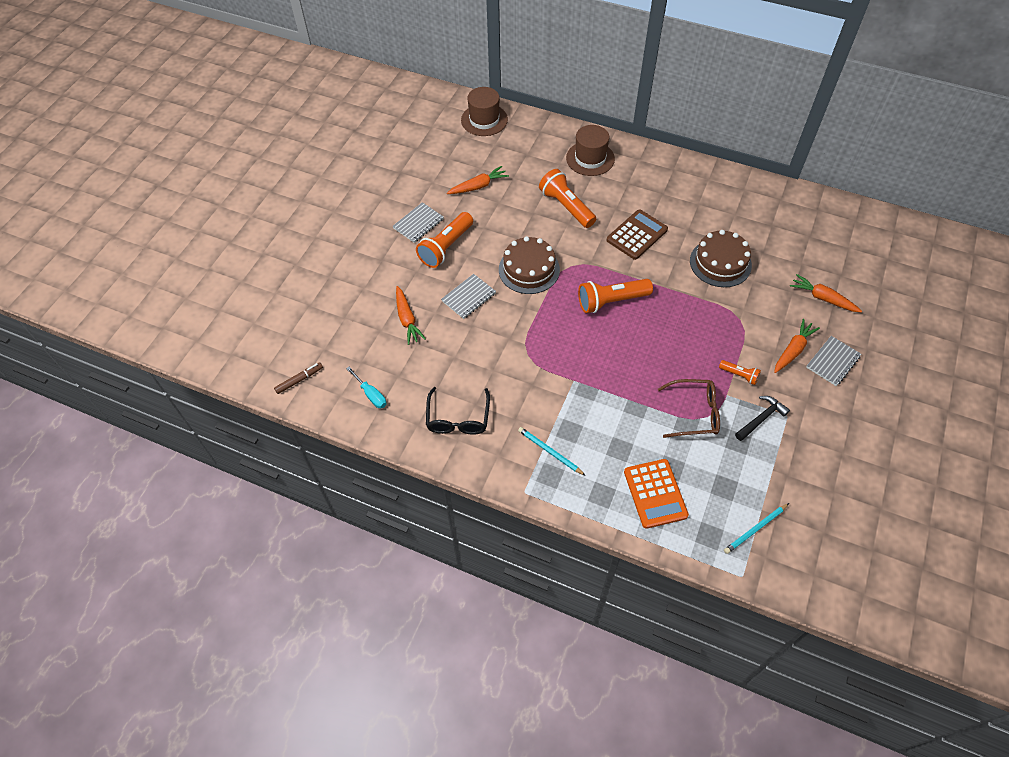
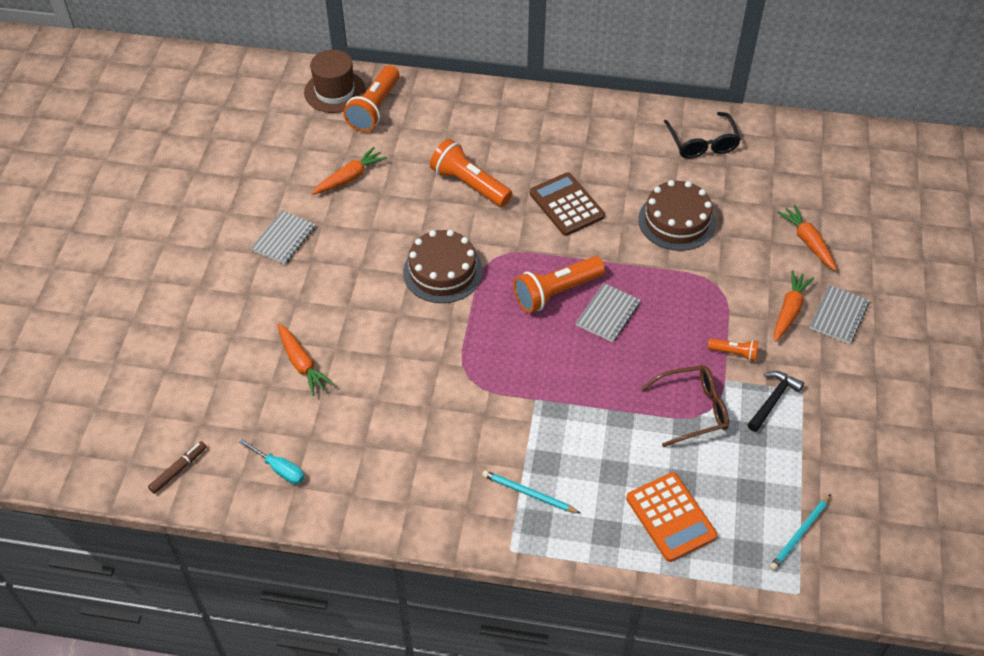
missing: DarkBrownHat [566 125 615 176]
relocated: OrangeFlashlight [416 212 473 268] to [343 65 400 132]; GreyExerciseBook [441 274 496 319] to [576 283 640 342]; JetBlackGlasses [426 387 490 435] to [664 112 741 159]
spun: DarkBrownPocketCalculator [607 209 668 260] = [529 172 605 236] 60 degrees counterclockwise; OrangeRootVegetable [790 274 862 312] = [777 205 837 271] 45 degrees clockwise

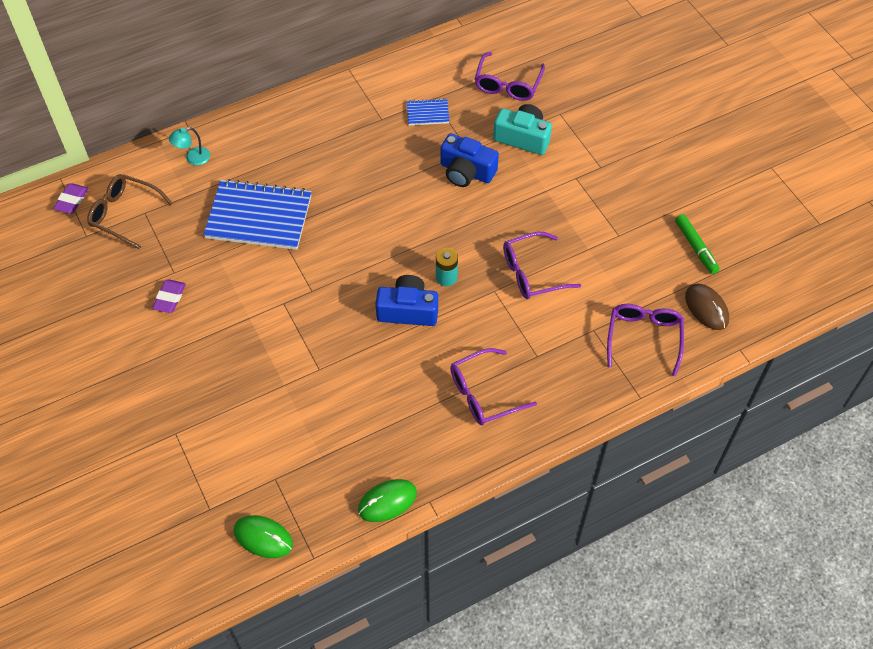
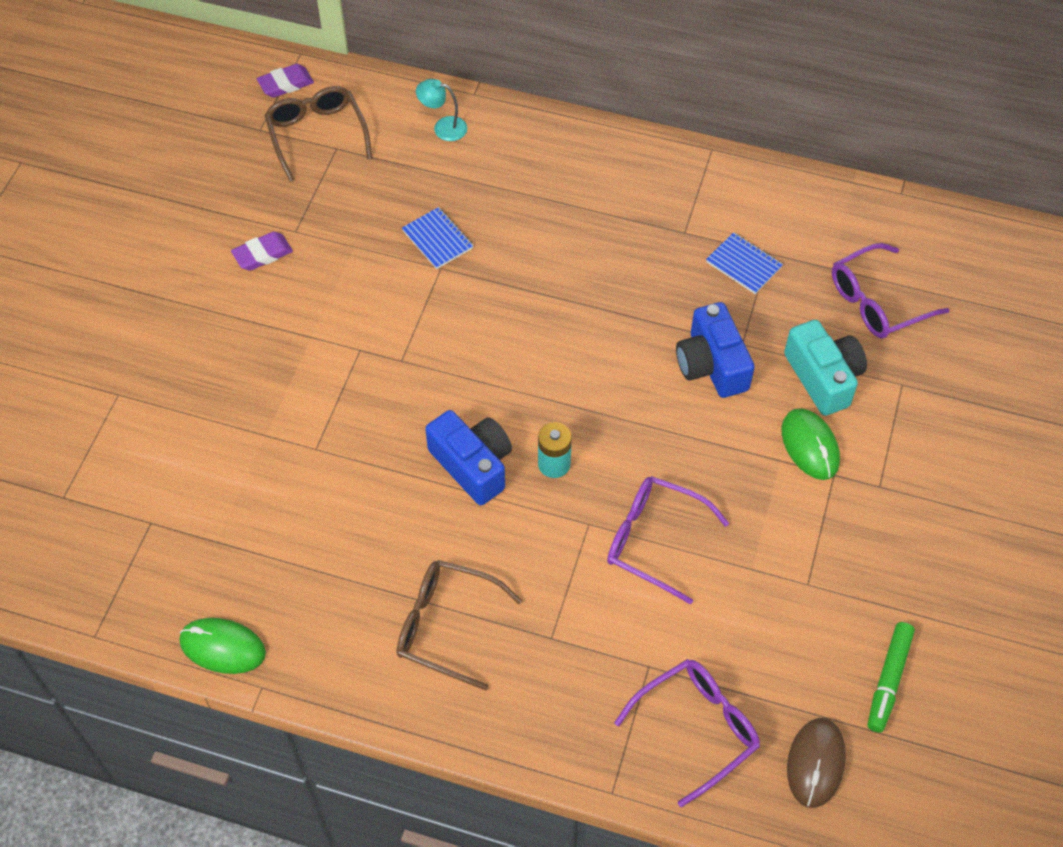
relocated: GreenMouse [234 515 293 558] to [782 408 840 480]
colour: VioletGlasses [450 348 537 425] to DarkBrownGlasses [397 560 522 691]
size: RoyalBlueExerciseBook [203 179 312 250] = [402 207 473 269] x0.46

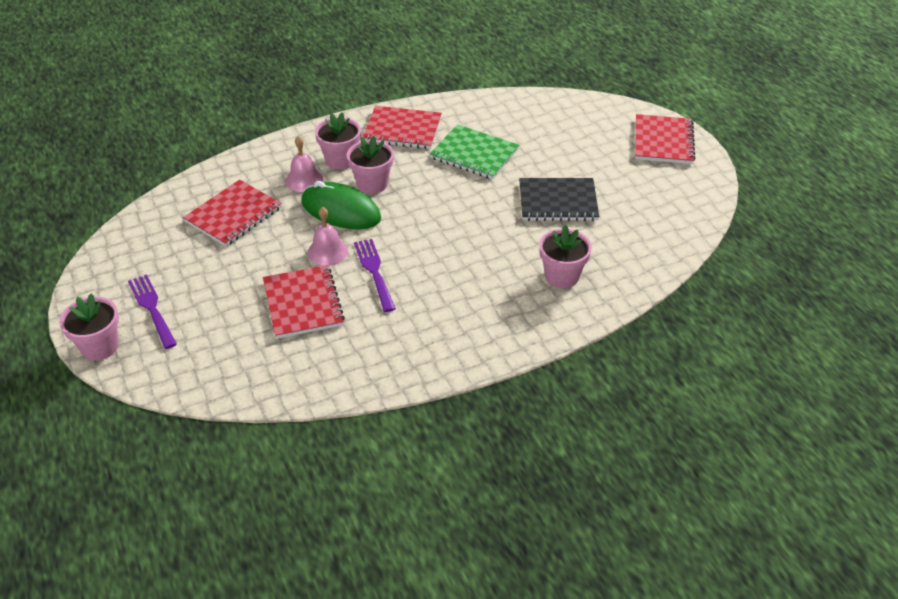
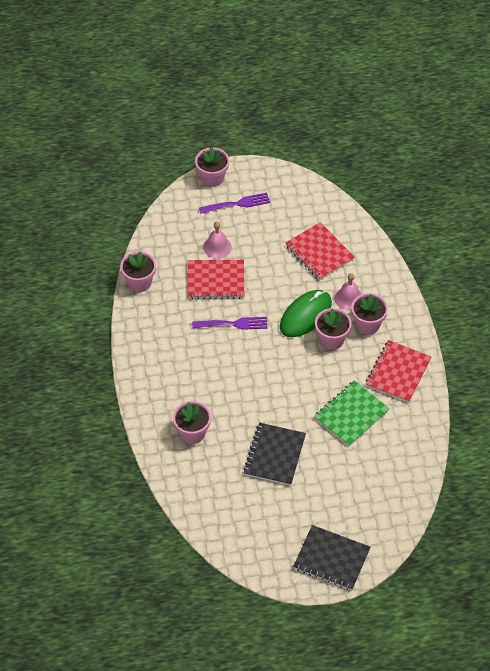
appeared: RosyPottedPlant [120 251 156 292]
relocated: RosyHandBell [308 207 348 266] to [203 222 232 259]
colour: CrimsonExerciseBook [635 114 696 164] to JetBlackExerciseBook [293 525 370 590]

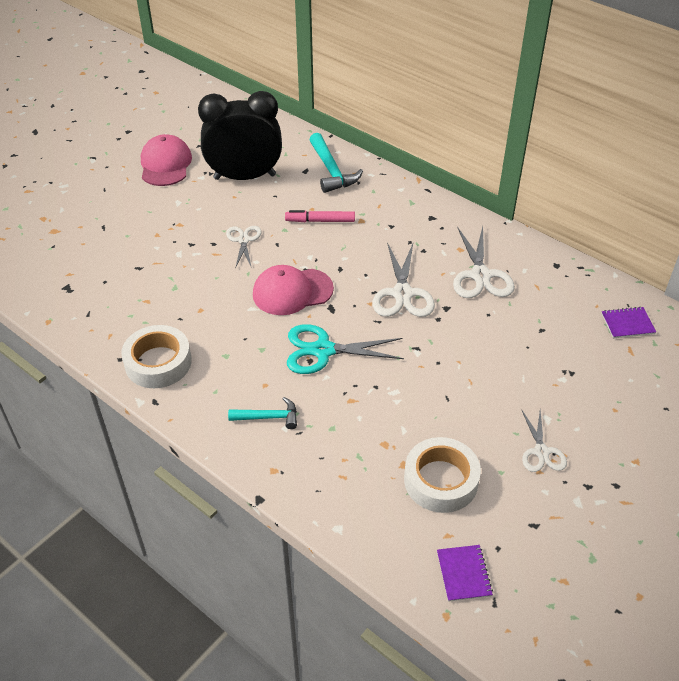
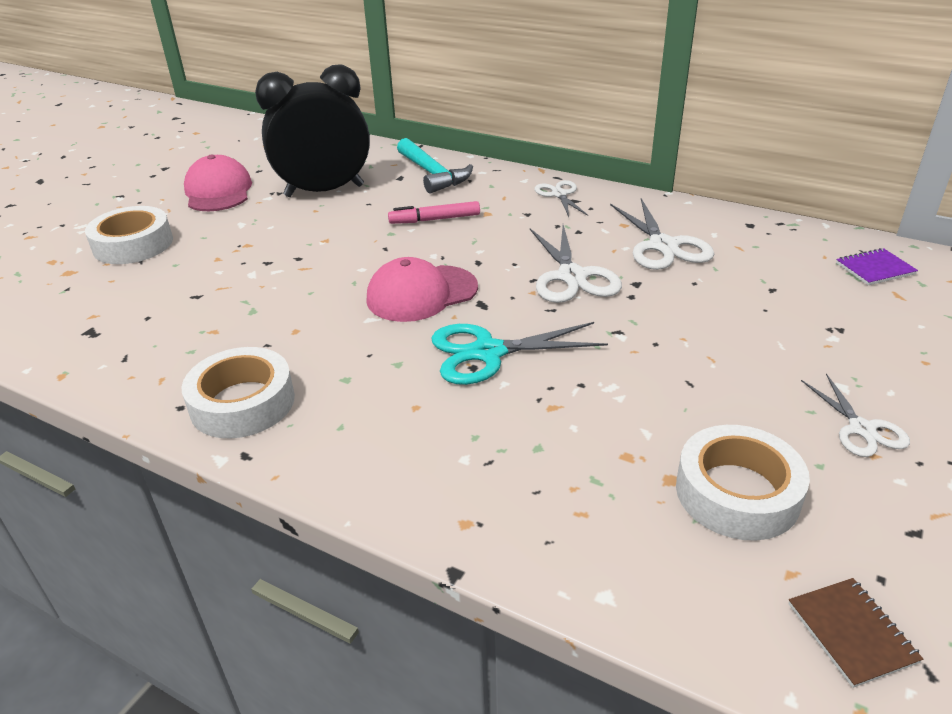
missing: TealCarpenter'sHammer [228 397 297 429]
appeared: WhiteTape [85 206 173 264]
relocated: WhitePairOfScissors [226 226 261 269] to [534 180 588 217]
colour: VioletExerciseBook [437 545 493 602] to DarkBrownExerciseBook [788 578 923 688]

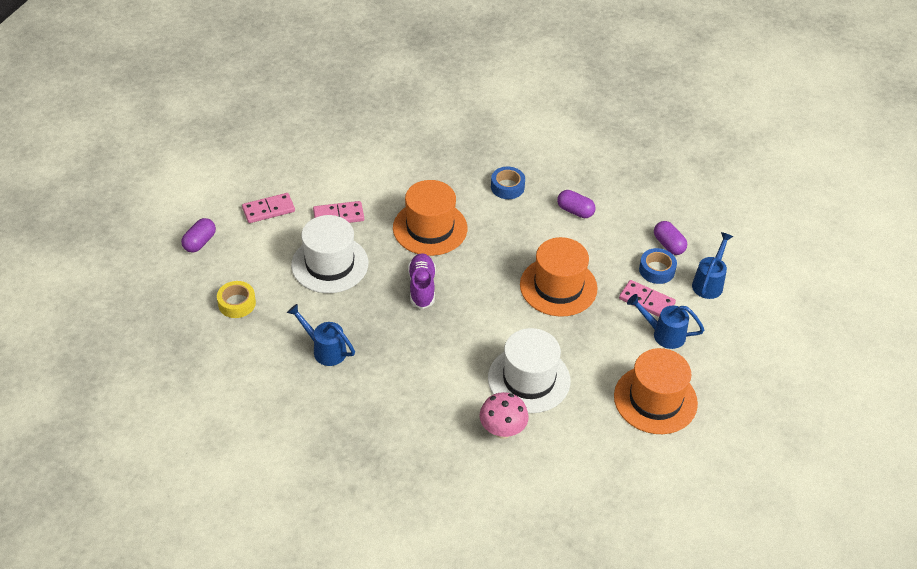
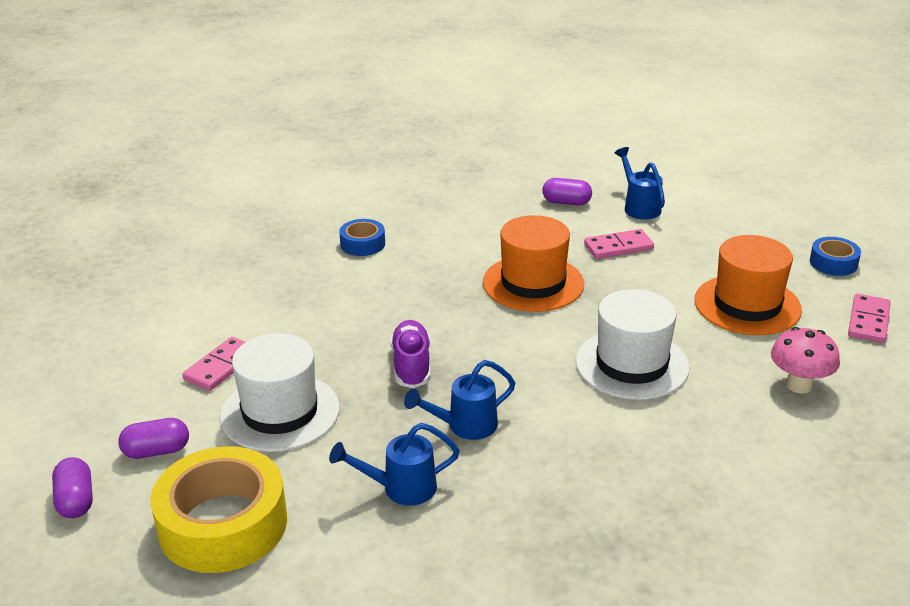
missing: OrangeHat [393 180 467 256]
relocated: VioletPillShape [557 190 595 218] to [118 418 189 459]; RoyalBlueWateringPot [627 294 704 349] to [404 360 515 440]; RosyFungus [479 392 529 439] to [771 327 840 394]; RoyalBlueTape [639 248 677 284] to [810 237 861 276]; RosyDominoPiece [242 193 295 223] to [848 294 891 343]
spun: VioletSneaker [408 253 436 309] = [390 320 430 388] 45 degrees clockwise
size: YellowTape [217 281 256 318] = [150 446 287 573] x2.03

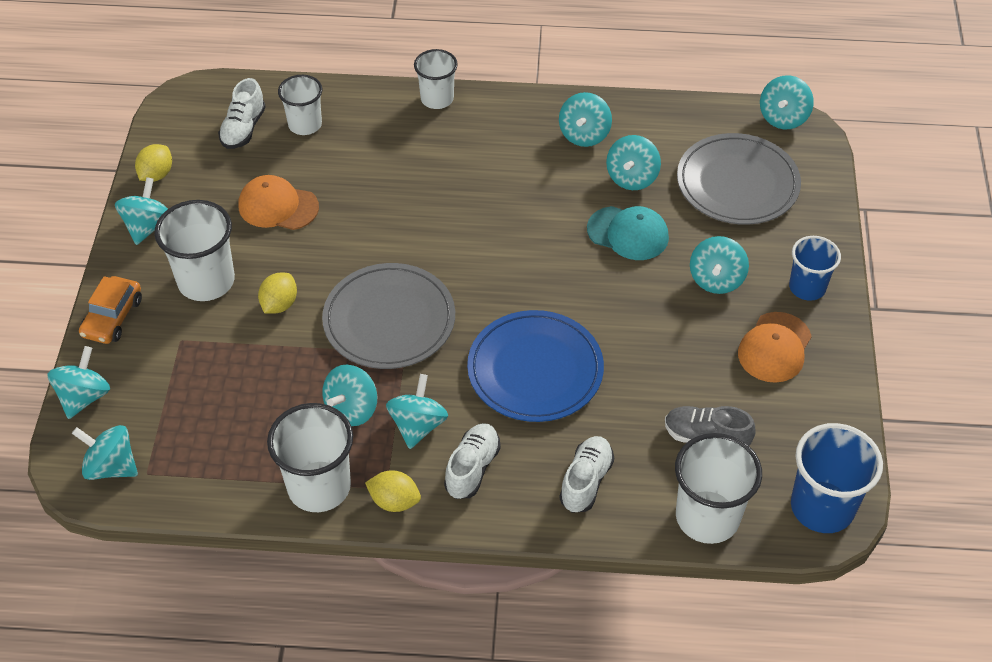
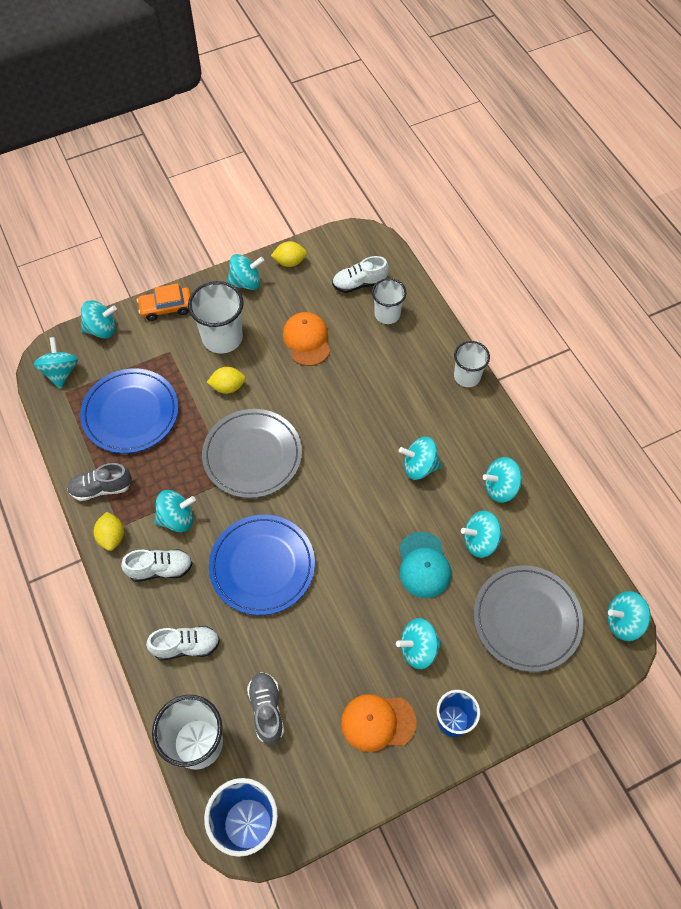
appeared: RoyalBluePlate [80 368 179 454]
relocated: TealSpinningTop [322 365 377 426] to [399 437 442 480]
exchanged: WhiteBeaker [267 403 353 512] to GreySneaker [67 463 132 501]

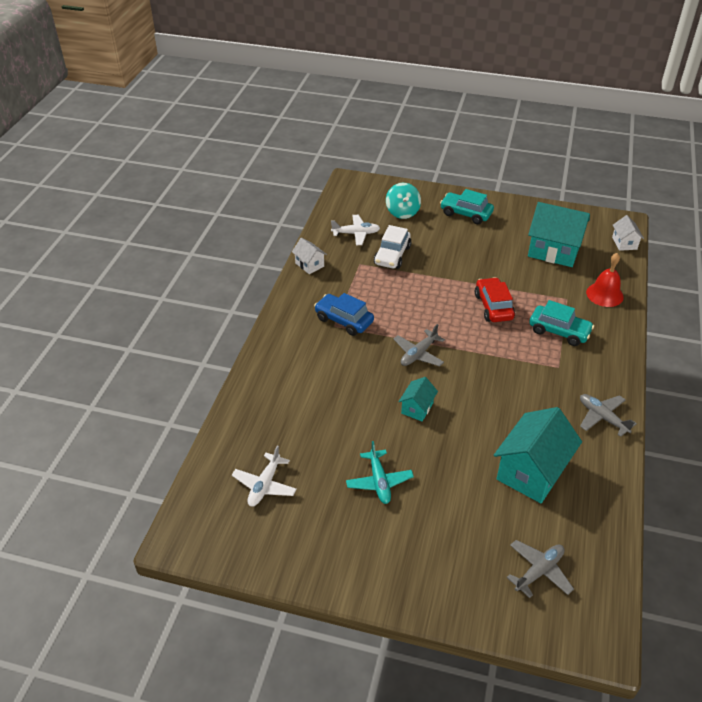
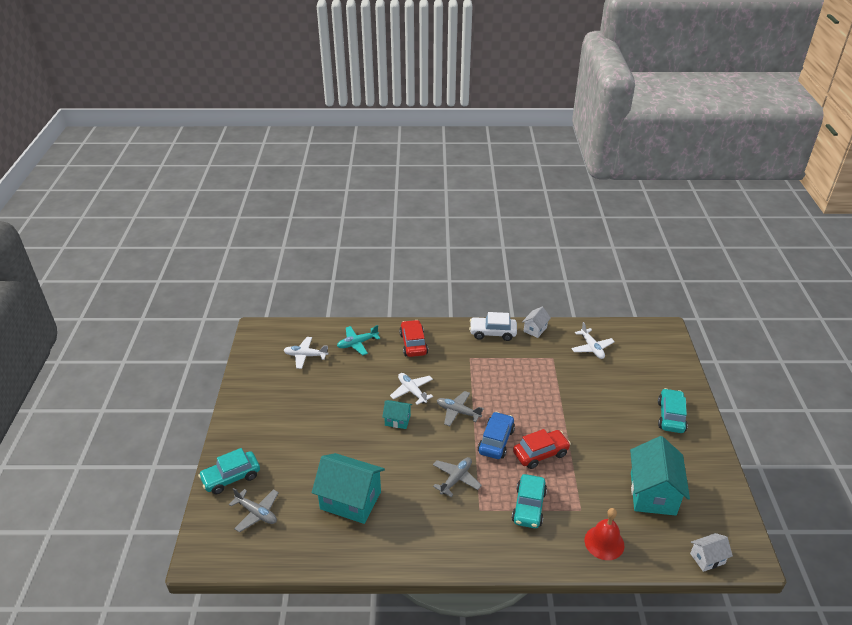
missing: TealSpinningTop [386 183 421 219]
appeared: TealToyCar [198 448 260 494]; WhiteAeroplane [390 373 433 405]; CrimsonToyCar [399 320 428 357]
relocated: TealAeroplane [346 441 414 504] to [337 325 380 355]; GreyAeroplane [580 394 637 437] to [433 457 482 497]; WhiteToyCar [374 225 411 269] to [469 312 517 341]; RoyalBlueToyCar [314 293 374 336] to [478 412 515 459]

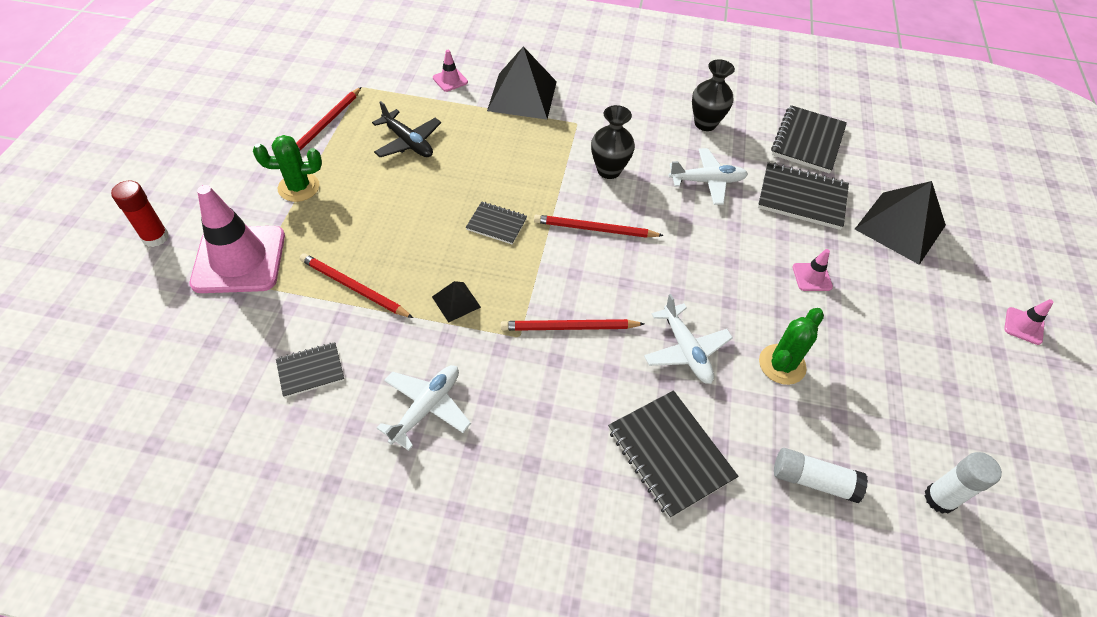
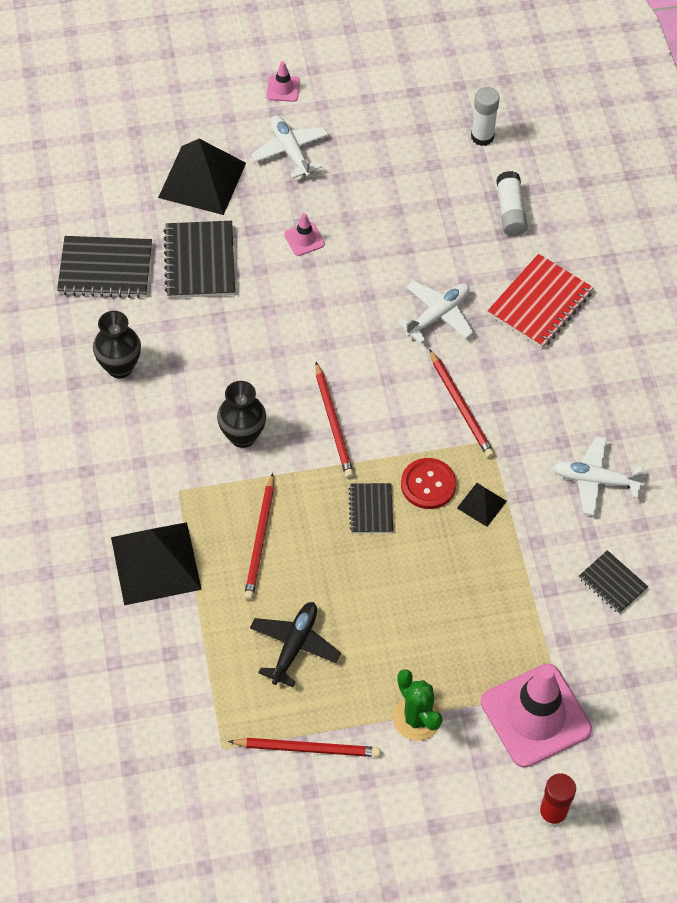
missing: RosyRoadCone [433 50 468 92]; GreenCactus [759 308 824 385]
appeared: CrimsonShirtButton [401 458 456 509]
relocated: CrimsonWoodenPencil [300 253 413 318] to [244 473 274 600]; WhiteAeroplane [668 148 748 205] to [251 115 328 178]
colour: JetBlackExerciseBook [608 390 738 519] to CrimsonExerciseBook [488 254 594 348]

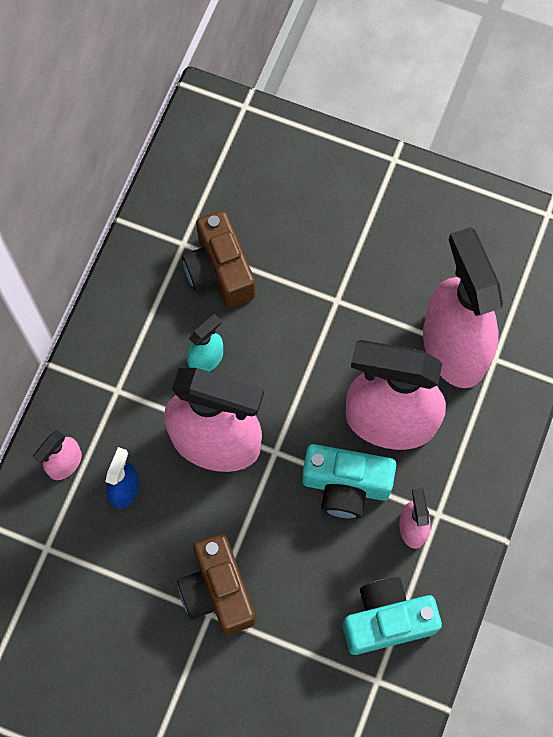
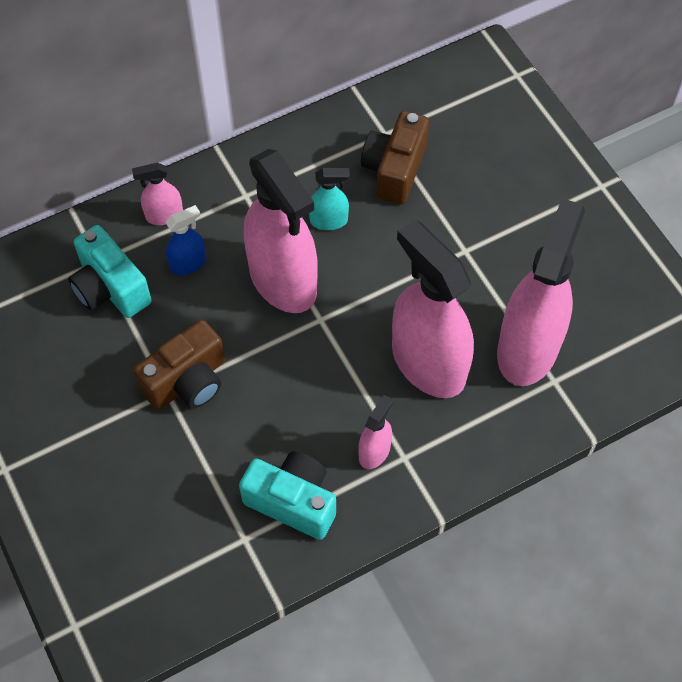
relocated: TealPhotoCamera [302 444 396 519] to [68 225 152 318]
spun: DarkBrownPhotoCamera [177 534 256 635] = [133 320 225 410] 150 degrees counterclockwise

